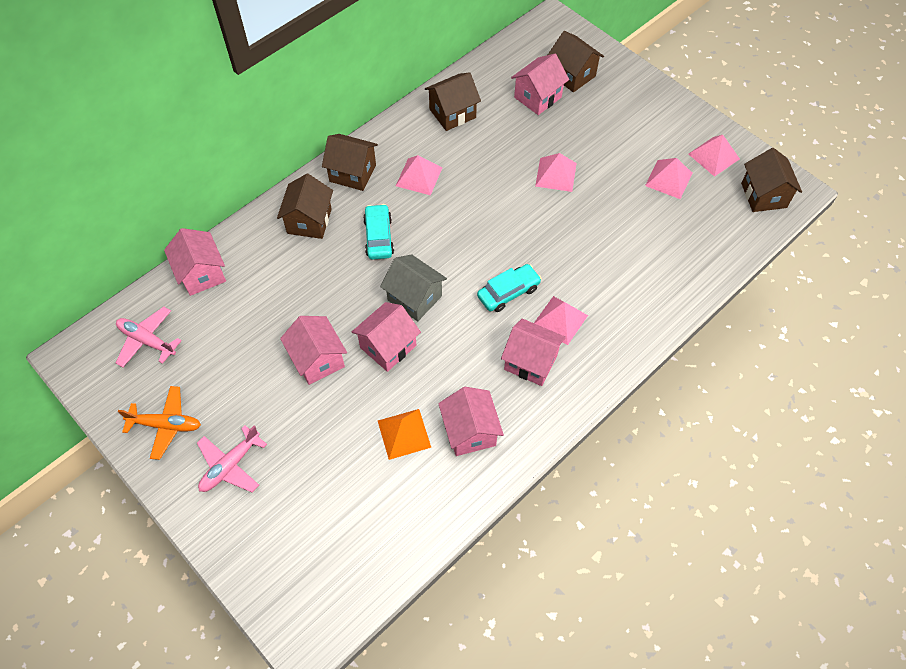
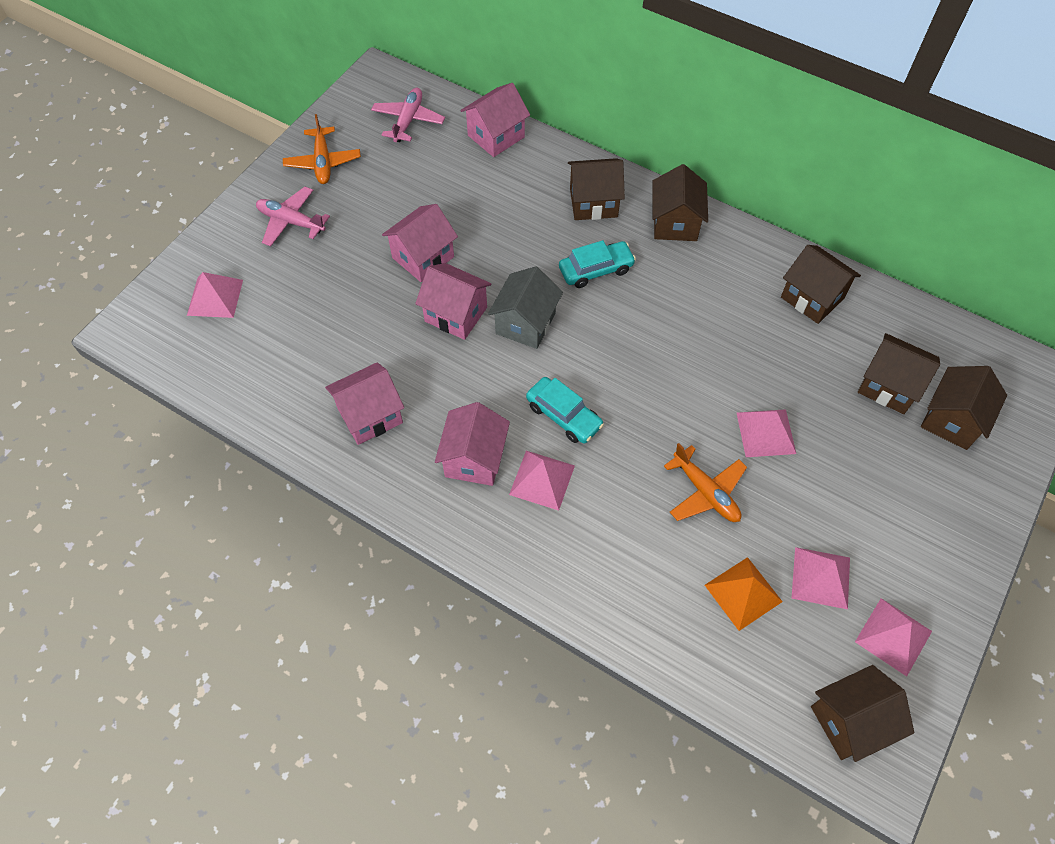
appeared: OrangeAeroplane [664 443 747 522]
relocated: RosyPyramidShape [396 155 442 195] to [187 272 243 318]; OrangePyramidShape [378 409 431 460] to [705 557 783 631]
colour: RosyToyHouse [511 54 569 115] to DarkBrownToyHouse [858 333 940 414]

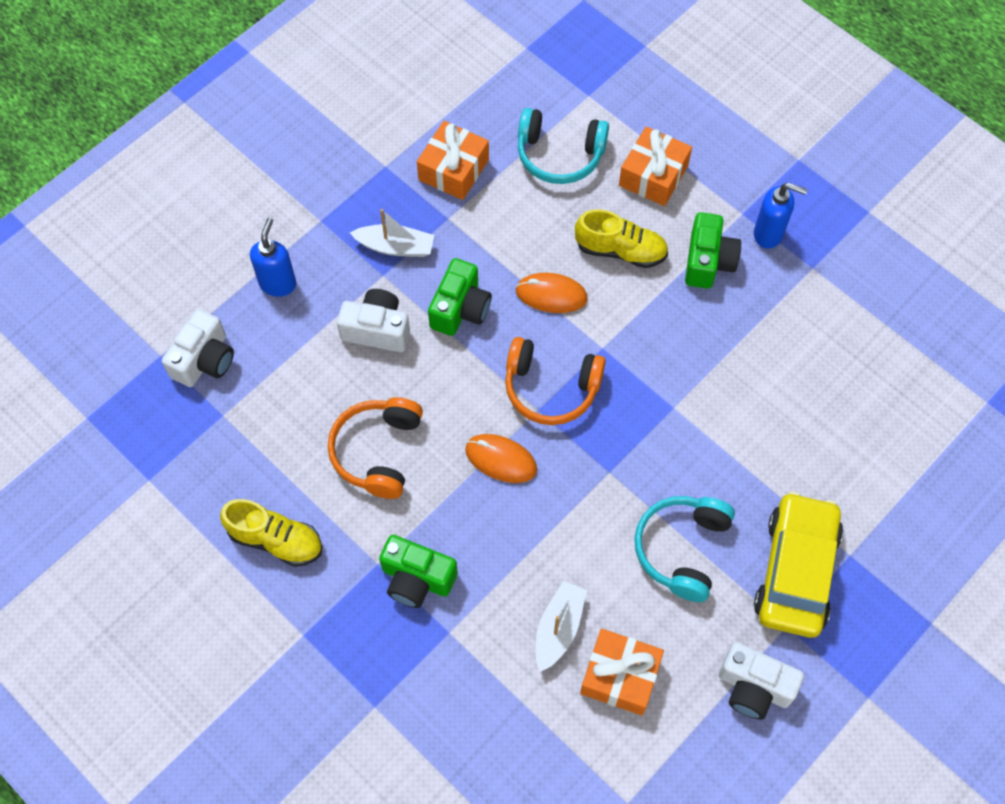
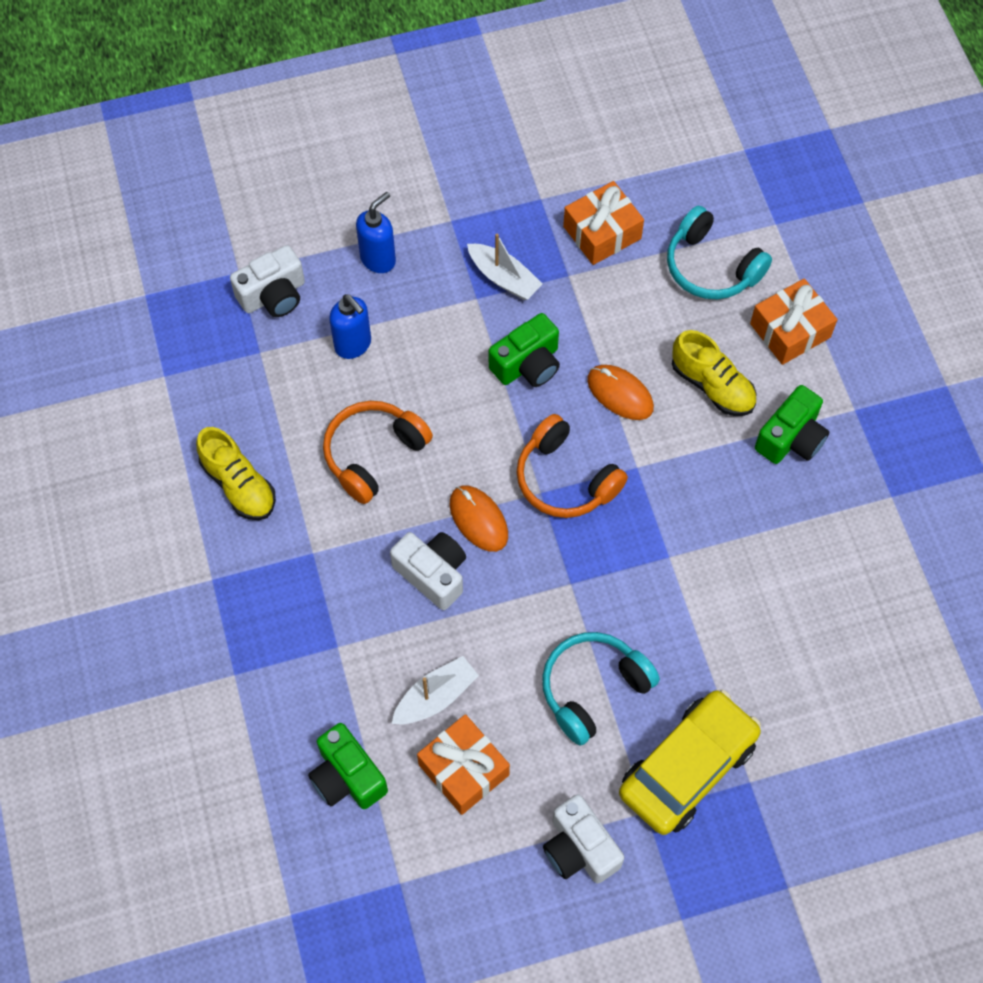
relocated: GreenPhotoCamera [379 535 458 608] to [308 723 388 809]; RoyalBluePumpBottle [754 183 808 249] to [329 294 371 359]; WhitePhotoCamera [337 289 410 352] to [390 532 466 610]

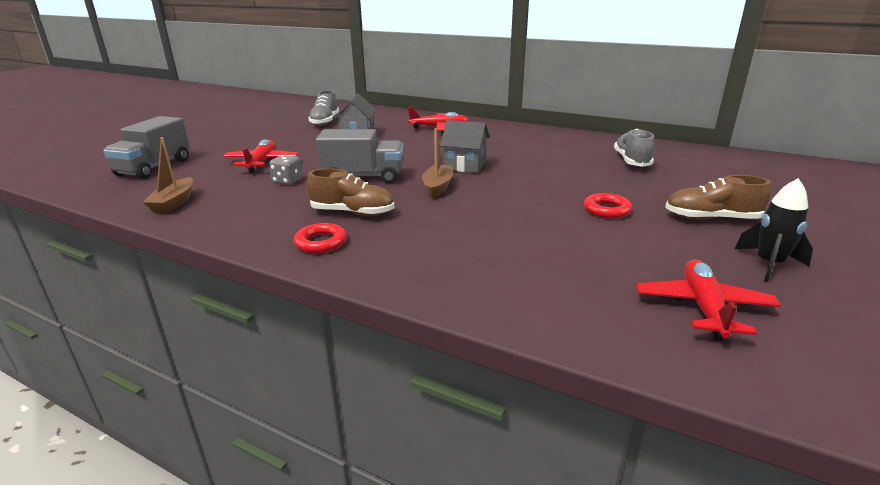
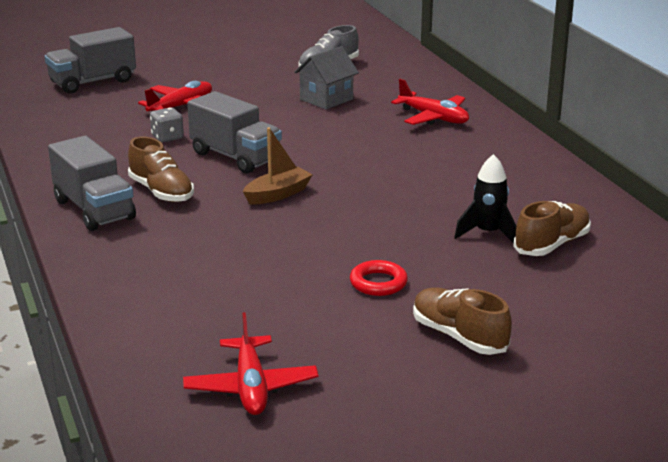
missing: DarkBrownBoat [142 137 193 214]; GreyToyHouse [440 120 490 173]
relocated: JetBlackSpaceship [735 178 813 283] to [454 154 516 244]
exchanged: CrimsonRing [294 223 347 253] to GreyLorry [48 136 136 231]
colour: GreySneaker [614 129 655 167] to DarkBrownSneaker [513 201 591 256]
spun: CrimsonAeroplane [636 259 781 341] = [183 312 318 415] 120 degrees clockwise

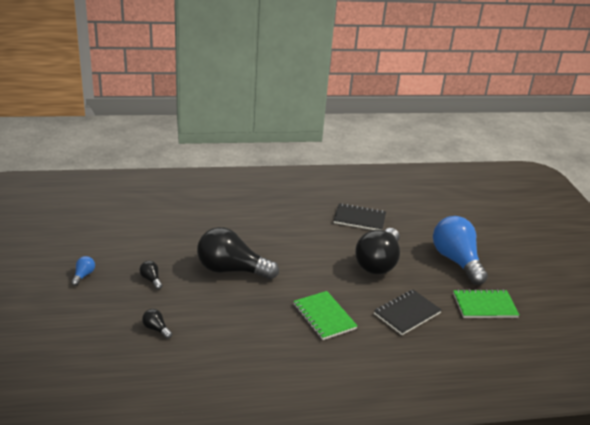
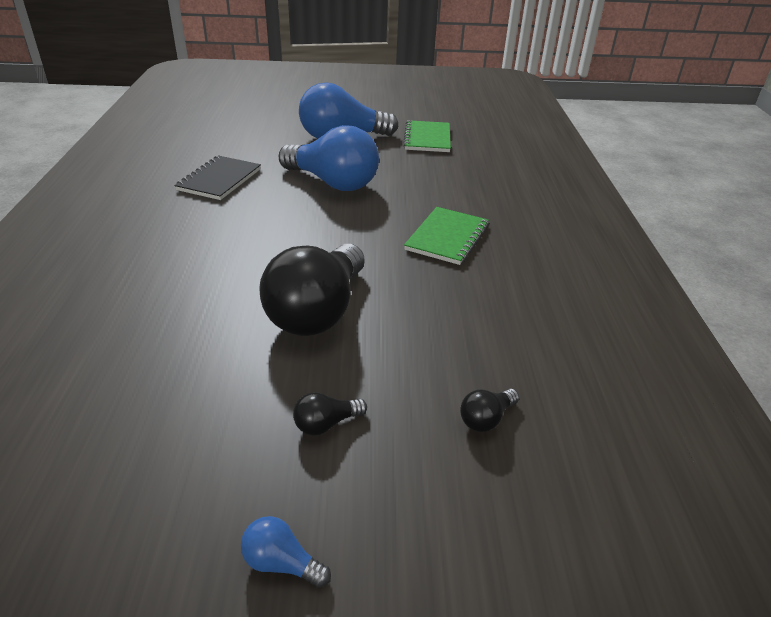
missing: JetBlackExerciseBook [374 290 442 335]
colour: JetBlackLightBulb [355 228 400 274] to RoyalBlueLightBulb [278 125 379 191]
spun: GreenExerciseBook [293 291 357 340] = [404 207 489 265] 45 degrees counterclockwise

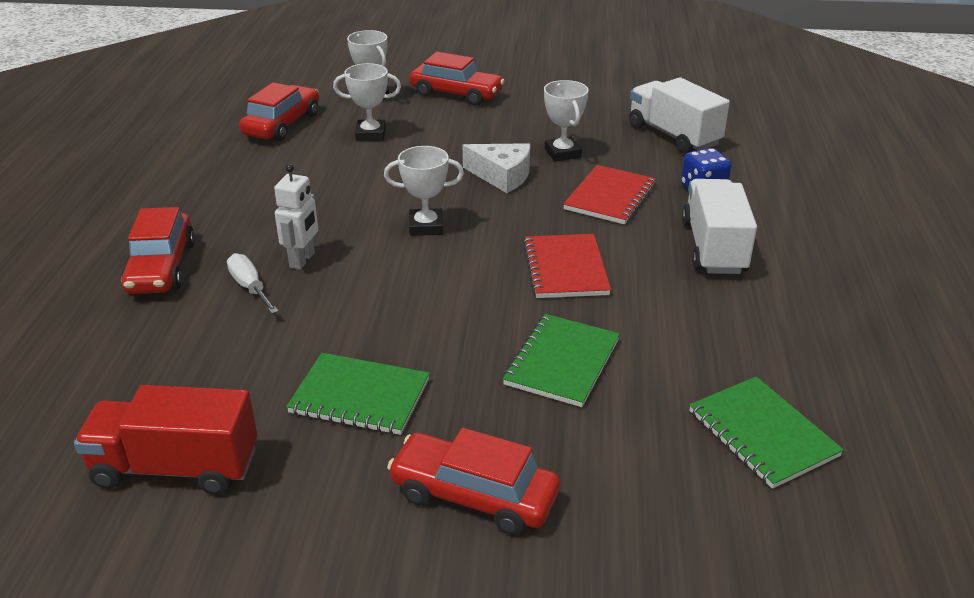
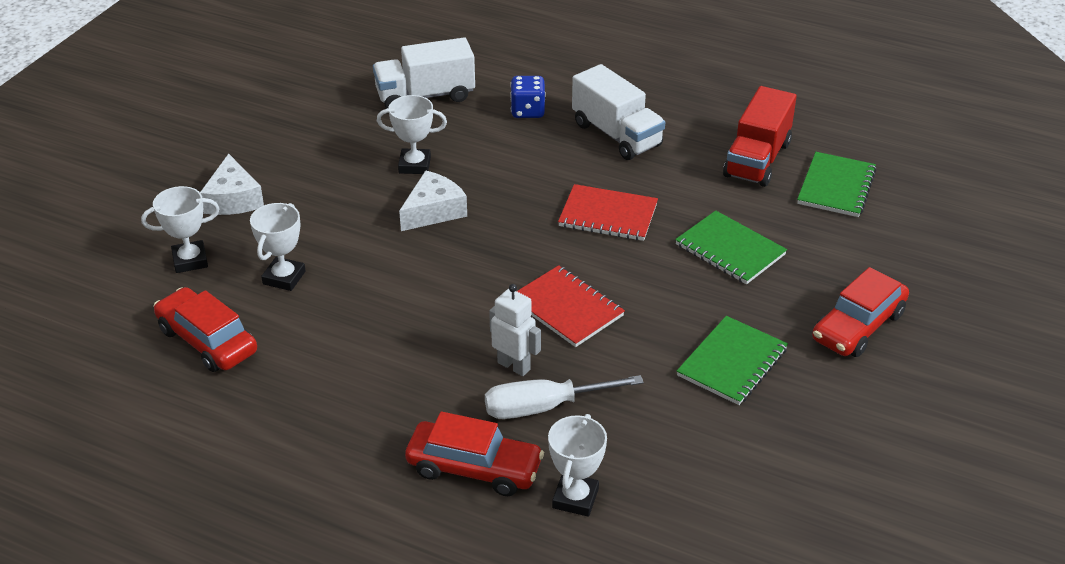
relocated: CrimsonExerciseBook [563 165 656 224] to [517 265 625 347]; WhitePrizeCup [384 146 464 236] to [548 414 607 517]; CrimsonLorry [74 385 257 495] to [723 86 797 187]
exchanged: CrimsonToyCar [410 52 505 105] to WhiteCheeseWedge [200 154 264 215]
spun: WhiteLorry [682 179 757 274] = [572 64 665 160] 150 degrees counterclockwise; GreenExerciseBook [689 376 844 489] = [797 152 877 217] 60 degrees counterclockwise
size: WhiteFlatScrewdriver [227 253 279 314] = [485 375 644 419] x1.50

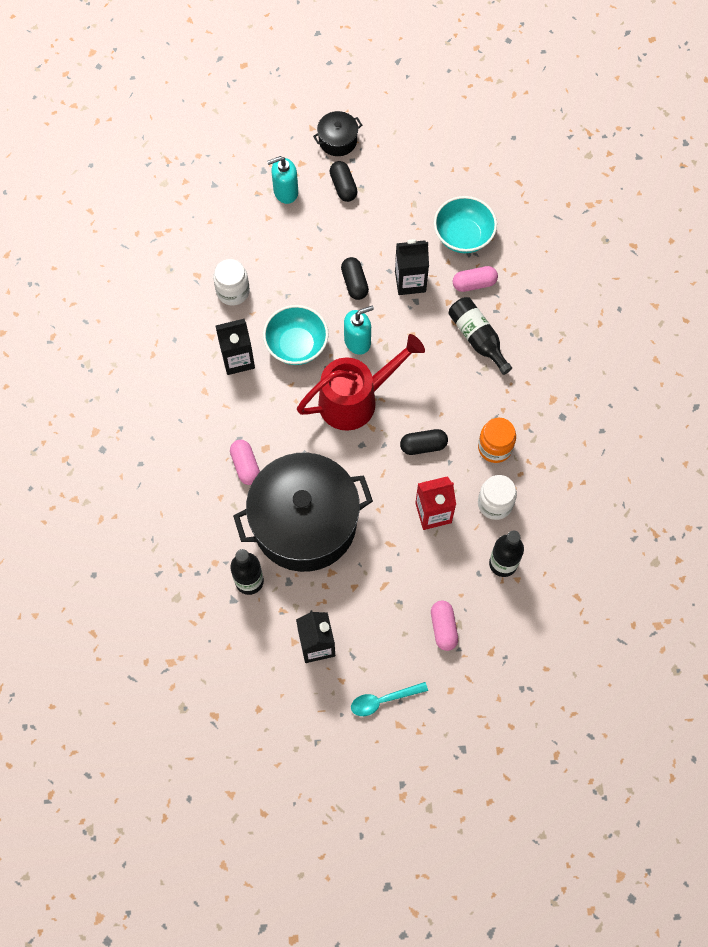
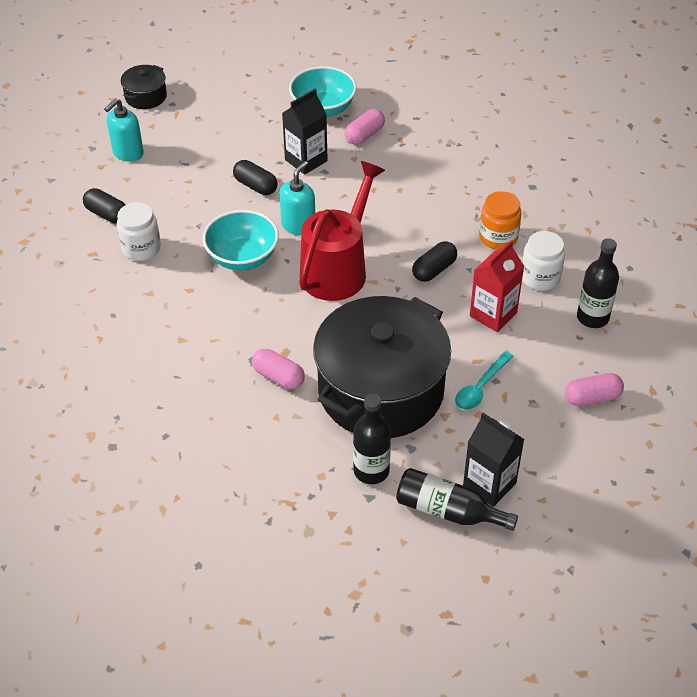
missing: JetBlackMilkCarton [215 319 255 375]
relocated: JetBlackPillShape [329 161 358 202] to [83 188 126 224]; JetBlackFlask [448 297 512 375] to [396 468 518 531]; TealTablespoon [351 682 428 716] to [455 351 514 410]
spun: RosyPillShape [431 600 458 651] = [565 373 624 406] 60 degrees counterclockwise

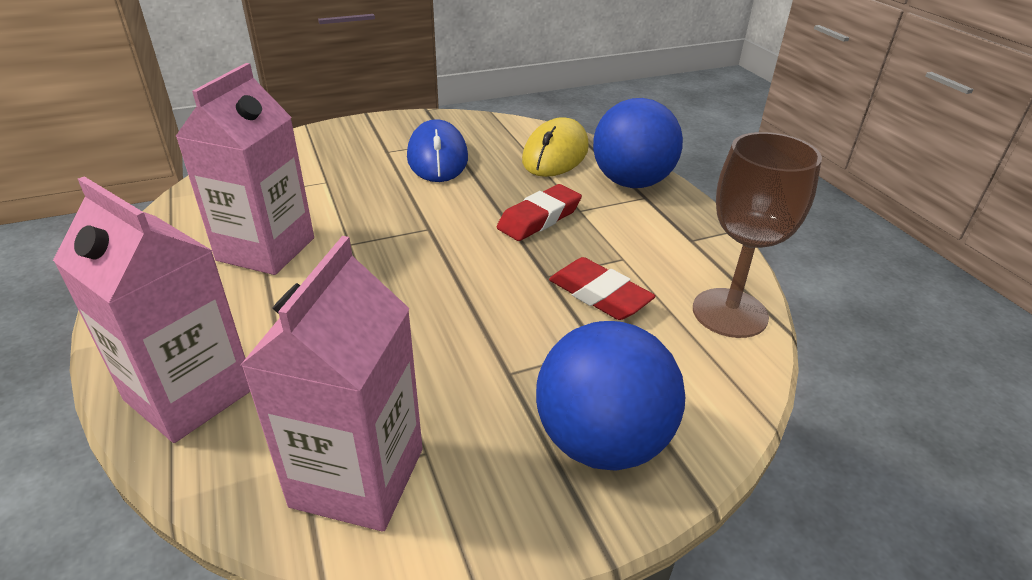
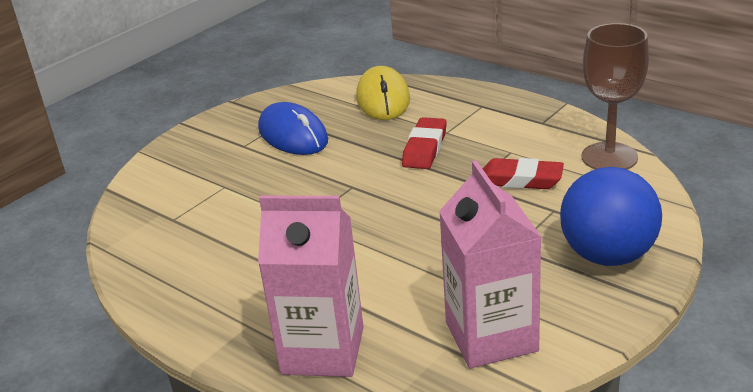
missing: RosyMilkCarton [175 63 314 275]; RoyalBlueSphere [593 98 683 188]

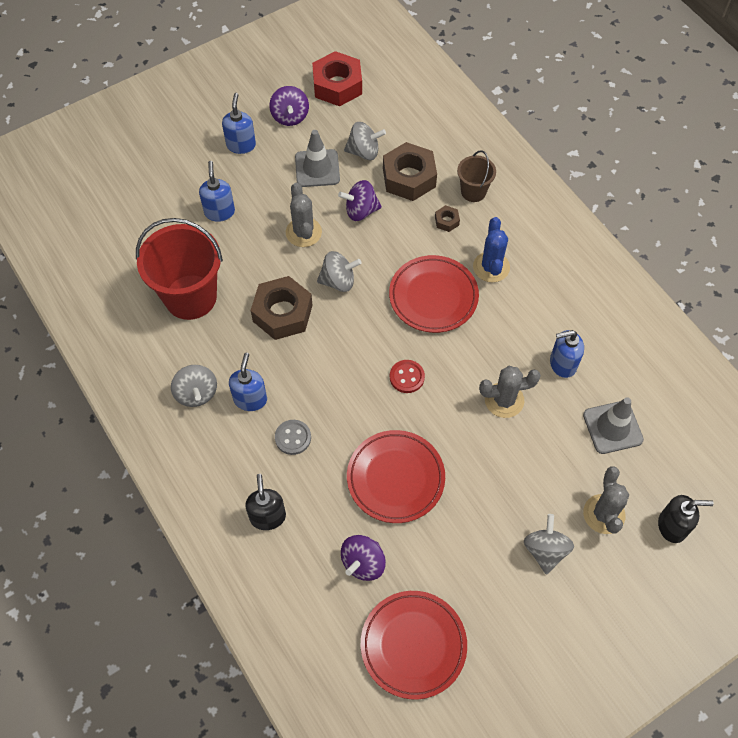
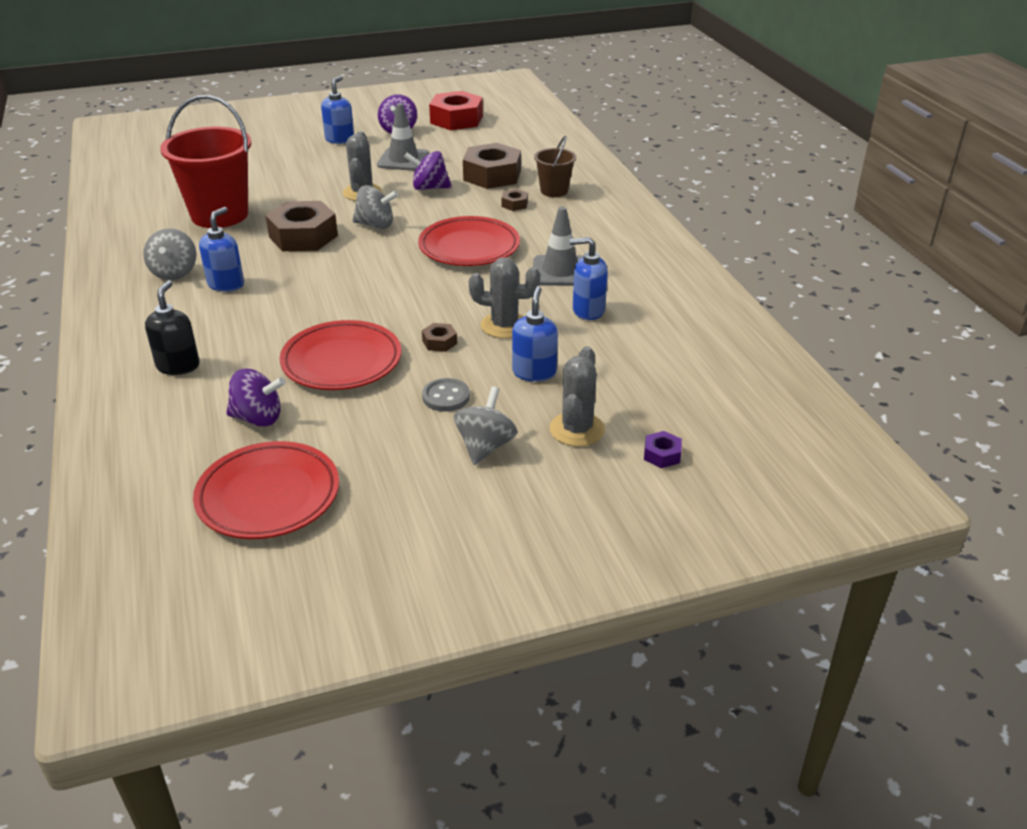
missing: GreySpinningTop [344 122 386 160]; CrimsonShirtButton [390 360 425 393]; RoyalBlueCactus [473 217 510 283]
appeared: DarkBrownNut [422 323 457 352]
relocated: GreyShirtButton [275 420 311 455] to [422 378 470 412]; RoyalBluePumpBottle [199 161 235 222] to [512 286 558 382]; GreyRoadCone [583 397 644 454] to [533 207 584 286]
exchanged: JetBlackPumpBottle [658 495 714 543] to VioletNut [644 431 682 468]
spun: VioletSpinningTop [341 535 386 581] = [226 369 285 427] 135 degrees counterclockwise

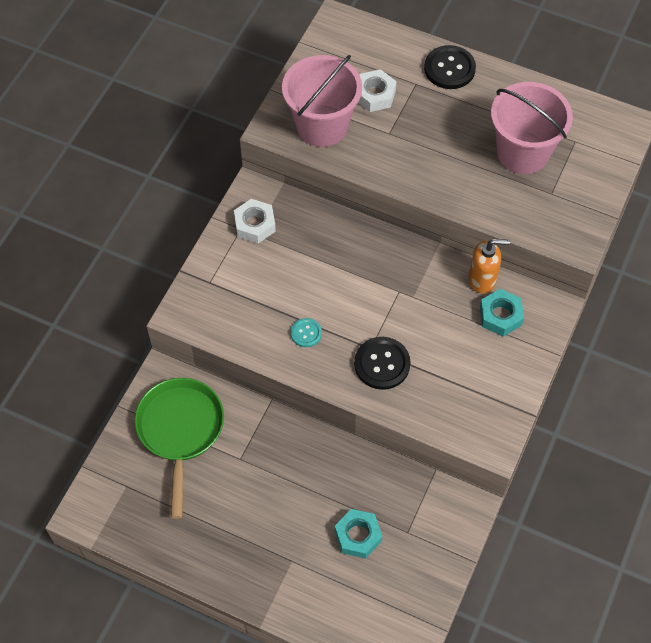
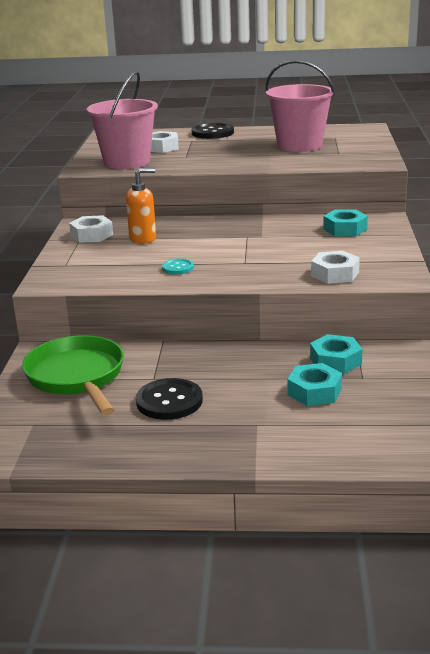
appeared: TealNut [310 334 362 374]; WhiteNut [311 251 360 284]
relocated: OrangePumpBottle [469 239 510 294] to [126 168 156 244]; JetBlackShirtButton [354 337 411 390] to [136 378 203 420]

